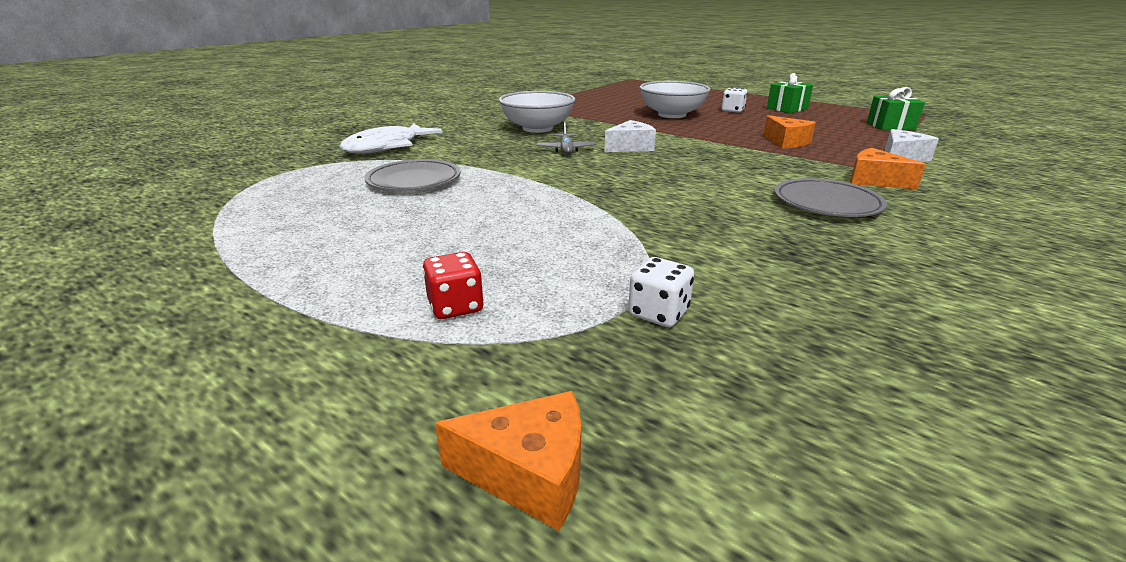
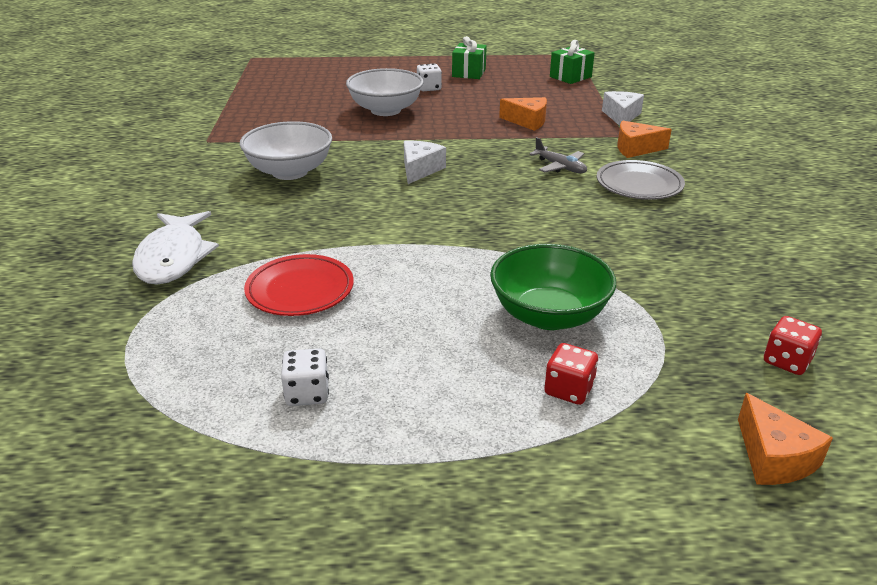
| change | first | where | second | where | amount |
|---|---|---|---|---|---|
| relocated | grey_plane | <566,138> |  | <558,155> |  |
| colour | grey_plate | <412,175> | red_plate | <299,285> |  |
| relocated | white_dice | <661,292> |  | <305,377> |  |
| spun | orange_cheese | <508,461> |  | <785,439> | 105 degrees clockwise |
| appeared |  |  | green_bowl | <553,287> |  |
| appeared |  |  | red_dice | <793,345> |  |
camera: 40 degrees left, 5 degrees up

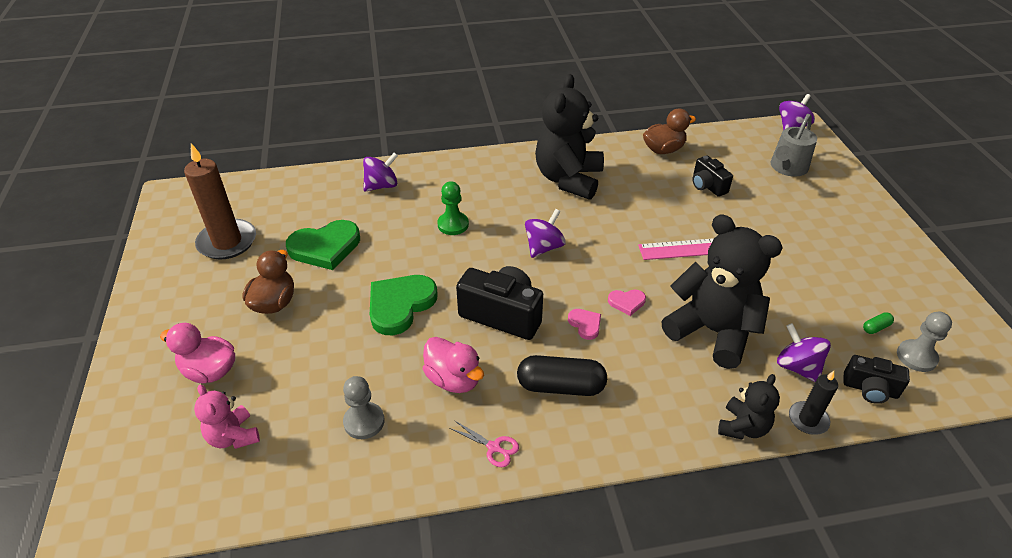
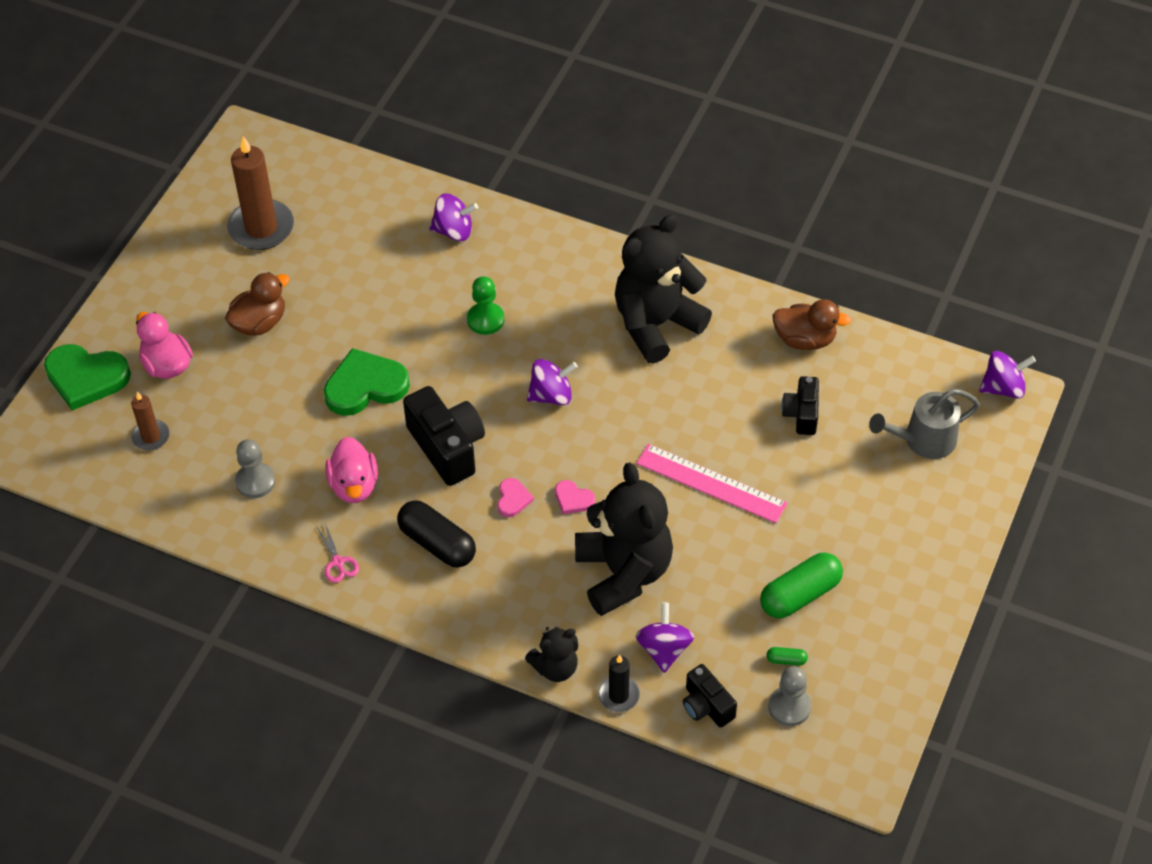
| change | first | where | second | where | amount |
|---|---|---|---|---|---|
| relocated | green_heart | <323,245> |  | <87,377> |  |
| exchanged | pink_teddy_bear | <227,417> | brown_candle | <150,421> |  |
| appeared |  |  | green_capsule | <801,586> |  |
camera: 35 degrees right, 10 degrees up

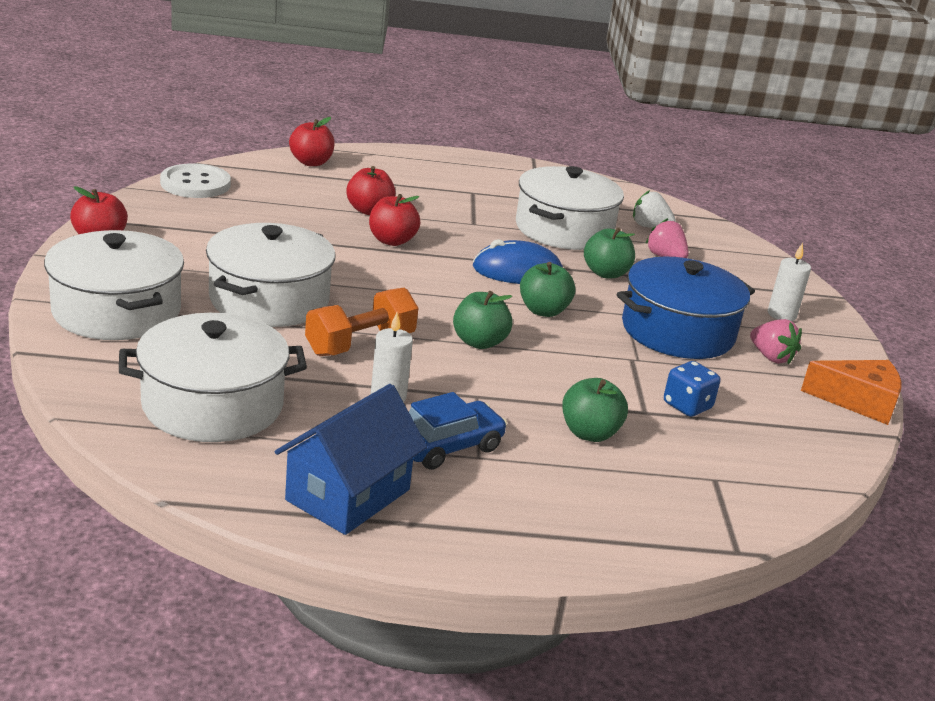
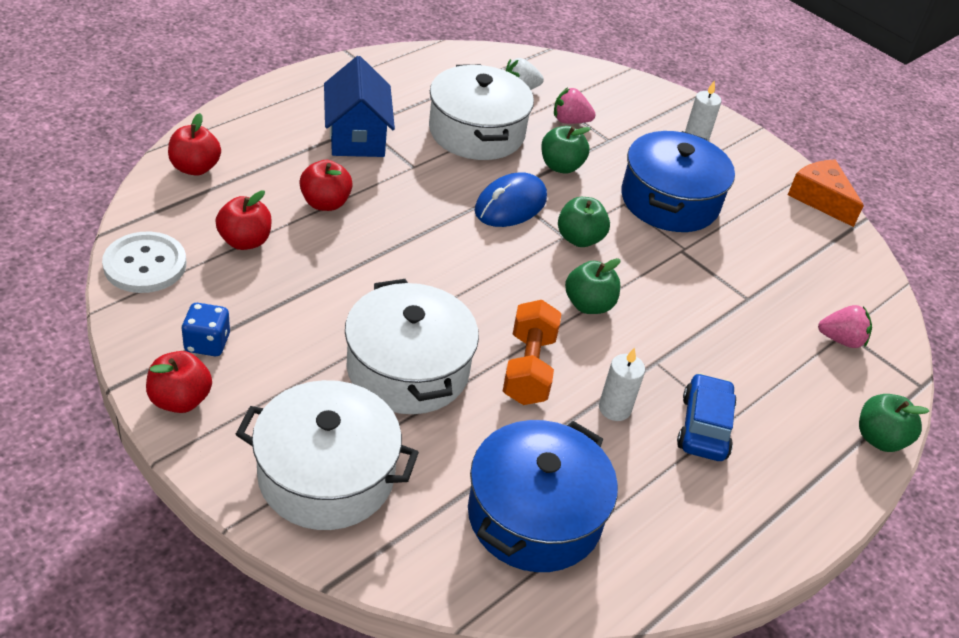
| change | first | where | second | where | amount |
|---|---|---|---|---|---|
| relocated | red_apple | <394,220> |  | <244,220> |  |
| colour | white_pot | <213,377> | blue_pot | <543,496> |  |
| relocated | pink_strawberry | <776,341> |  | <845,326> |  |
| spun | orange_cheese | <851,392> |  | <826,193> | 90 degrees counterclockwise |
| relocated | blue_dice | <692,389> |  | <205,329> |  |
| relocated | green_apple | <595,410> |  | <894,423> |  |
| relocated | blue_house | <351,459> |  | <359,106> |  |
camera: 45 degrees left, 15 degrees up

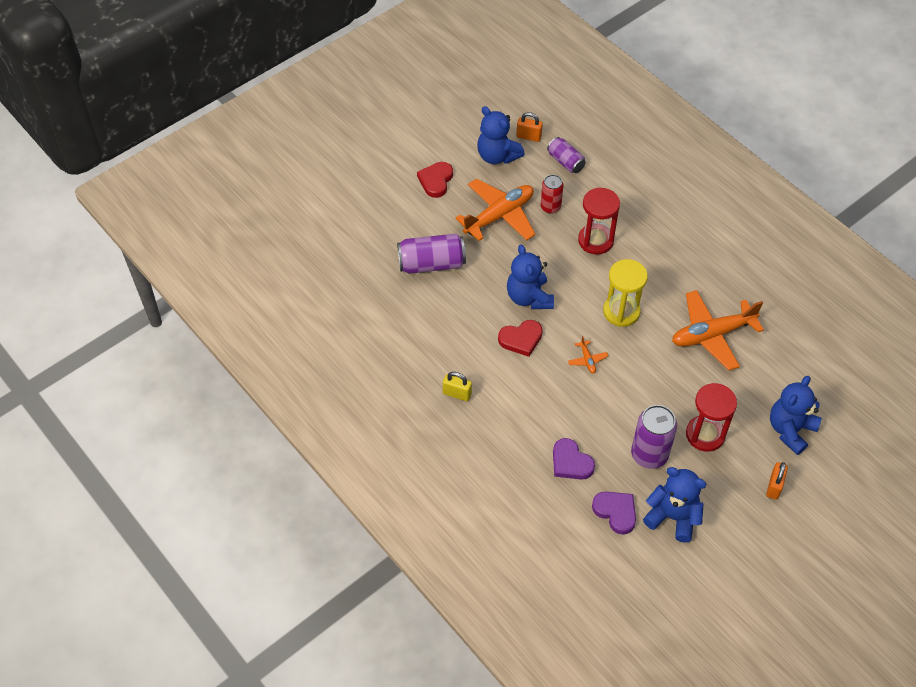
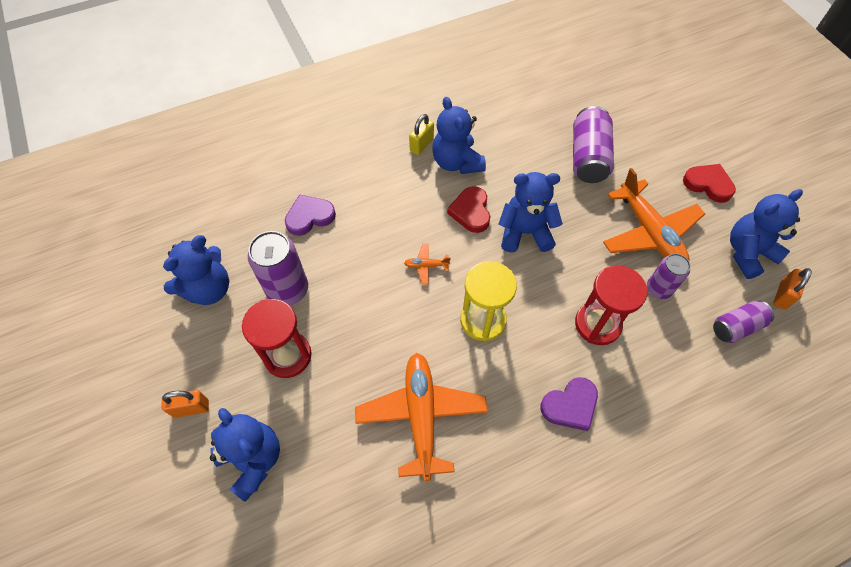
| change | first | where | second | where | amount |
|---|---|---|---|---|---|
| colour | red_can | <552,194> | purple_can | <669,276> |  |
| spun | orange_padlock | <777,481> |  | <185,404> | 45 degrees counterclockwise |
| relocated | purple_heart | <614,513> |  | <569,404> |  |
| appeared |  |  | blue_teddy_bear | <459,135> |  |
camera: 105 degrees right, 5 degrees up

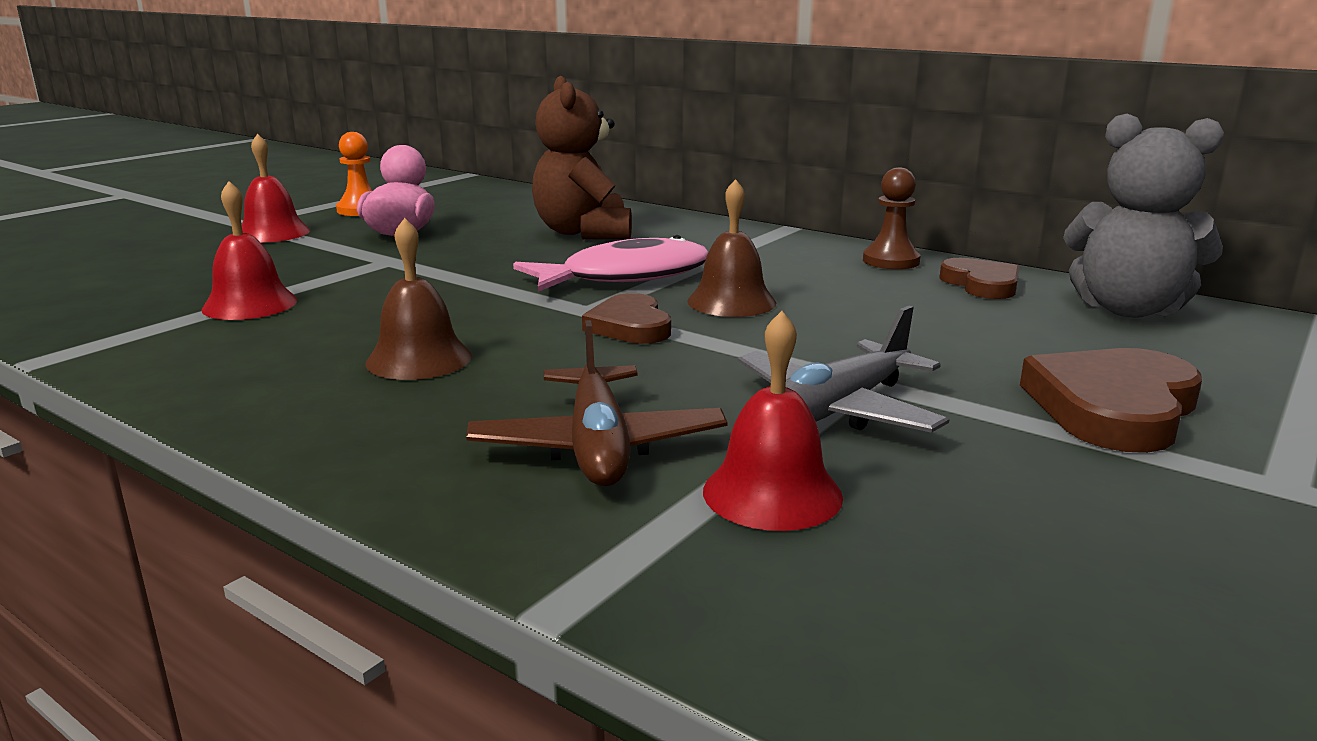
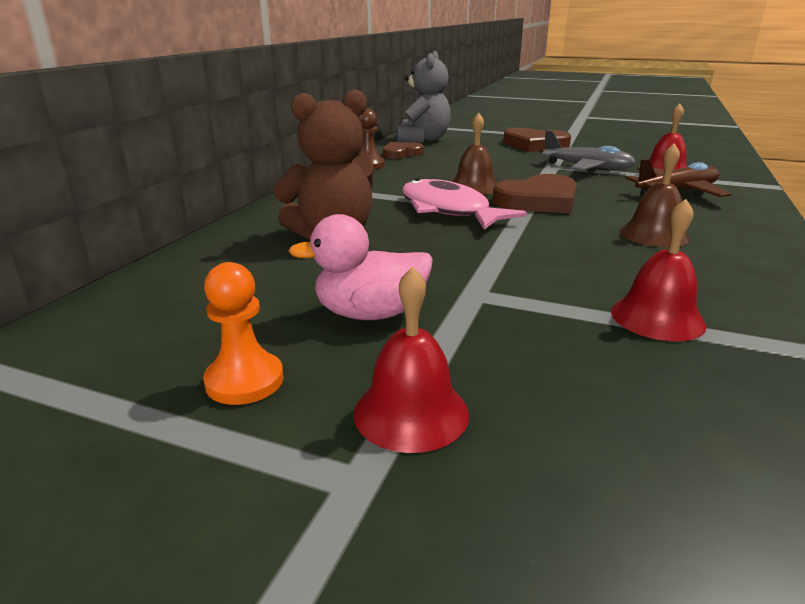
| change | first | where | second | where | amount |
|---|---|---|---|---|---|
| size | brown_heart | <626,318> |  | <534,193> | x1.56 |
camera: 105 degrees left, 5 degrees up

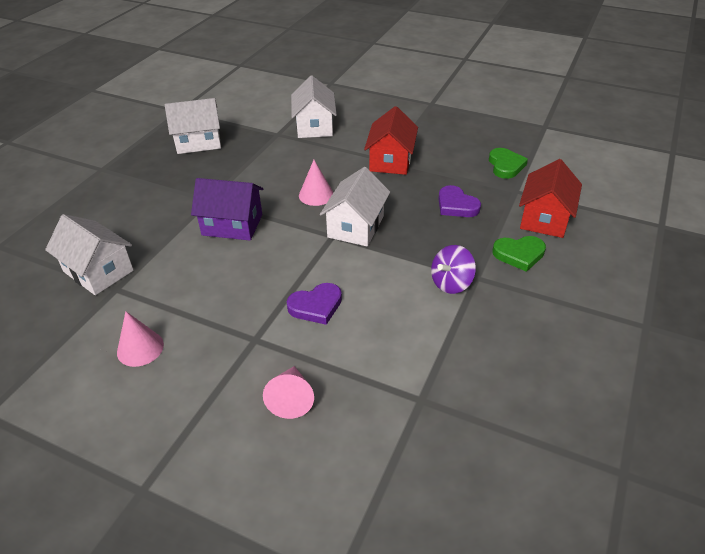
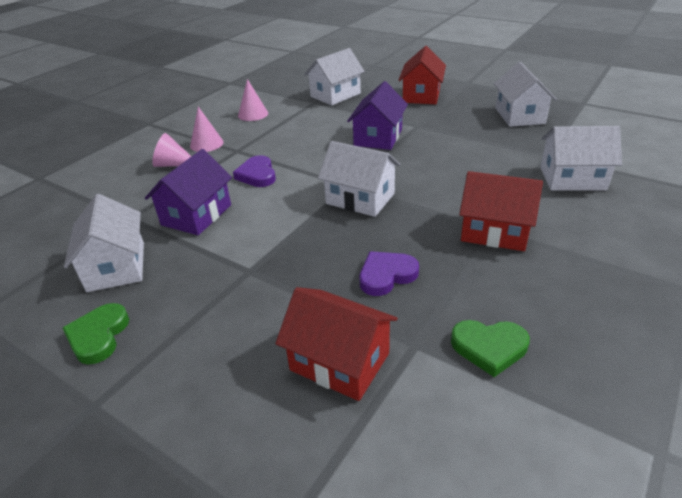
| change | first | where | second | where | amount |
|---|---|---|---|---|---|
| relocated | pink_cone | <316,183> |  | <207,129> |  |
| relocated | green_heart | <519,254> |  | <96,334> |  |
| missing | purple_spinning_top | <453,269> |  |  |  |
| appeared |  |  | red_house | <422,75> |  |
| appeared |  |  | purple_house | <188,192> |  |
| appeared |  |  | white_house | <104,243> |  |
camera: 100 degrees right, 5 degrees down

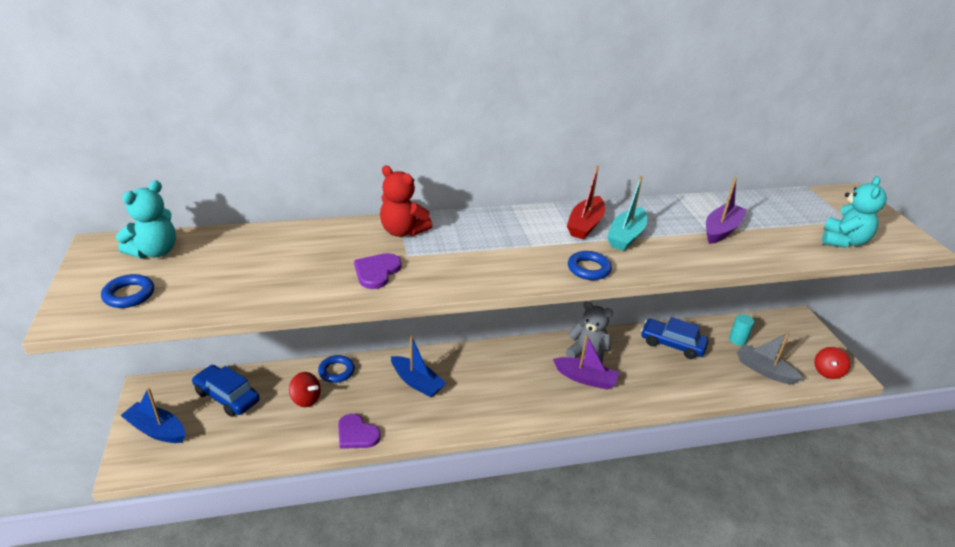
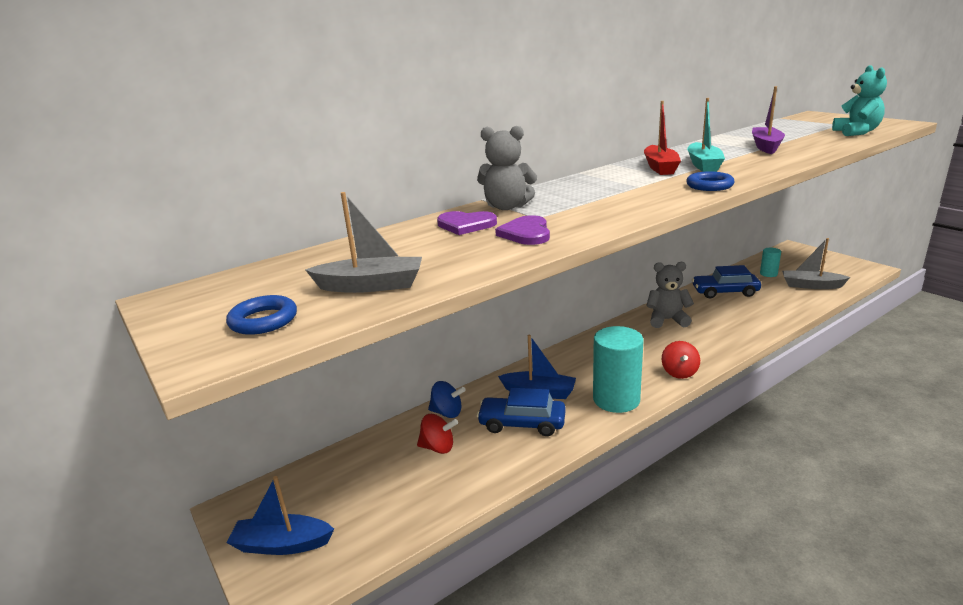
| change | first | where | second | where | amount |
|---|---|---|---|---|---|
| colour | red_teddy_bear | <406,201> | grey_teddy_bear | <507,168> |  |
| missing | turquoise_teddy_bear | <146,219> |  |  |  |
| missing | purple_boat | <586,362> |  |  |  |
| relocated | red_spinning_top | <832,363> |  | <681,360> |  |
| exchanged | blue_ring | <336,369> | blue_spinning_top | <447,399> |  |
| relocated | blue_car | <226,391> |  | <521,412> |  |
| relocated | purple_heart | <359,431> |  | <467,223> |  |
| appeared |  |  | grey_boat | <363,242> |  |
| appeared |  |  | turquoise_cylinder | <618,369> |  |
camera: 20 degrees left, 10 degrees down

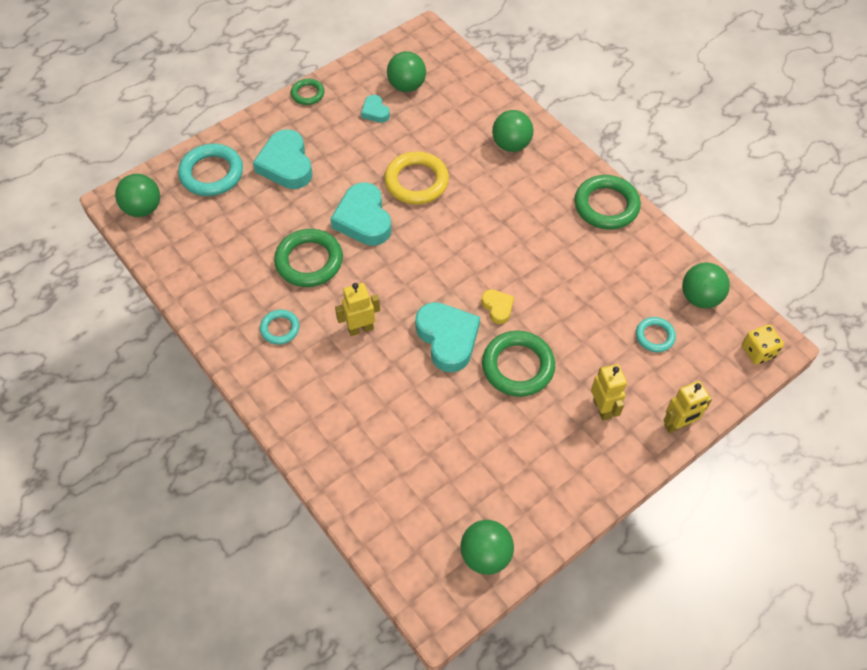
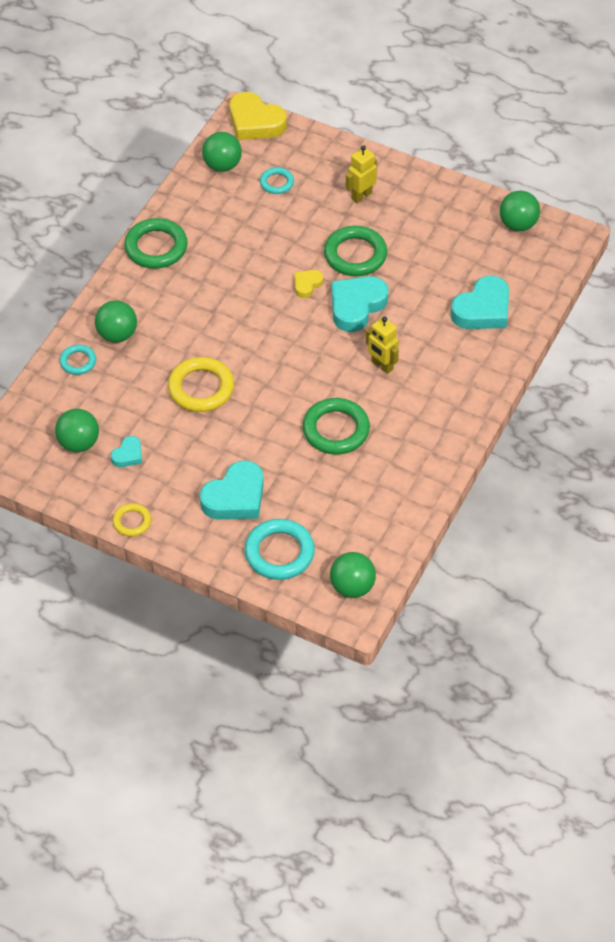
| change | first | where | second | where | amount |
|---|---|---|---|---|---|
| colour | green_ring | <308,92> | yellow_ring | <131,520> |  |
| relocated | turquoise_heart | <361,214> |  | <479,302> |  |
| relocated | turquoise_ring | <280,327> |  | <78,360> |  |
| exchanged | yellow_dice | <763,344> | yellow_heart | <258,116> |  |
| missing | yellow_robot | <687,407> |  |  |  |
camera: 115 degrees left, 5 degrees down

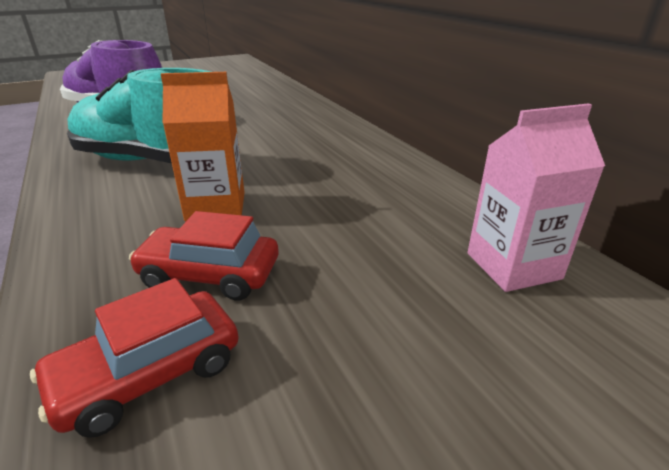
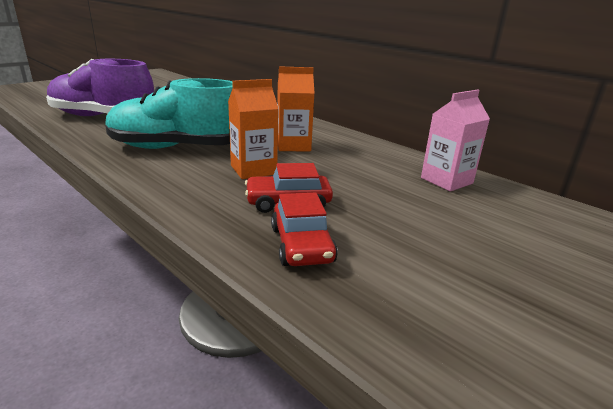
| change | first | where | second | where | amount |
|---|---|---|---|---|---|
| spun | red_car | <134,358> |  | <304,229> | 45 degrees counterclockwise |
| appeared |  |  | orange_carton | <296,108> |  |
camera: 20 degrees left, 5 degrees down

